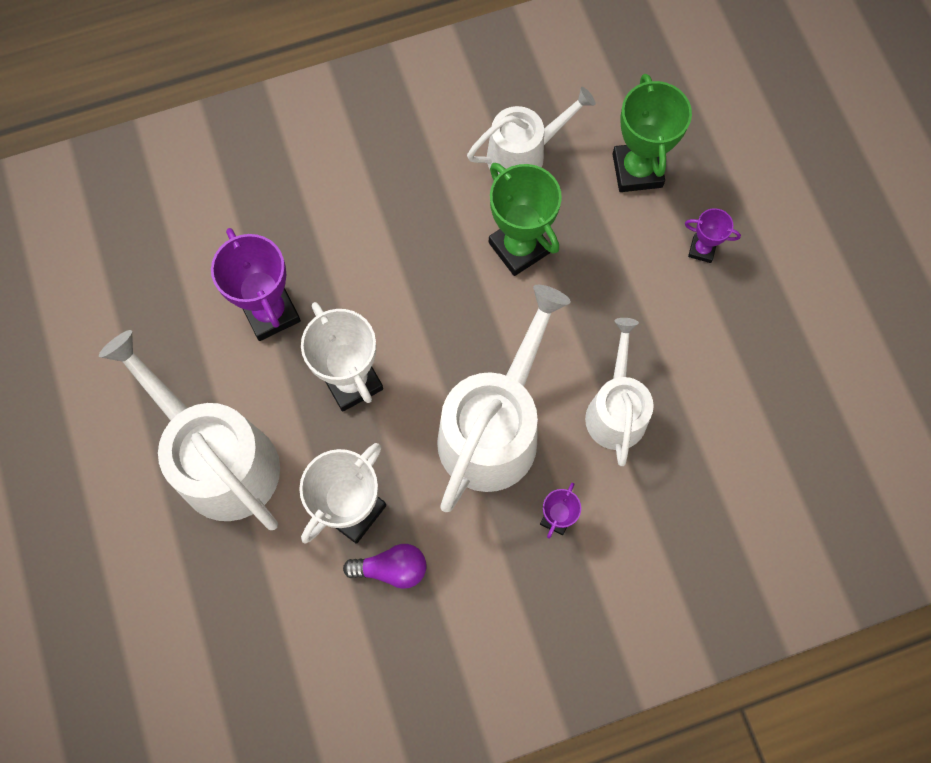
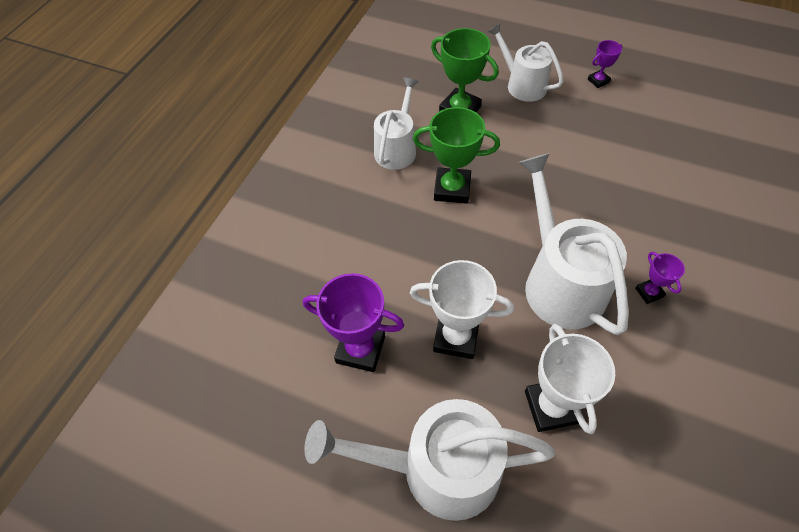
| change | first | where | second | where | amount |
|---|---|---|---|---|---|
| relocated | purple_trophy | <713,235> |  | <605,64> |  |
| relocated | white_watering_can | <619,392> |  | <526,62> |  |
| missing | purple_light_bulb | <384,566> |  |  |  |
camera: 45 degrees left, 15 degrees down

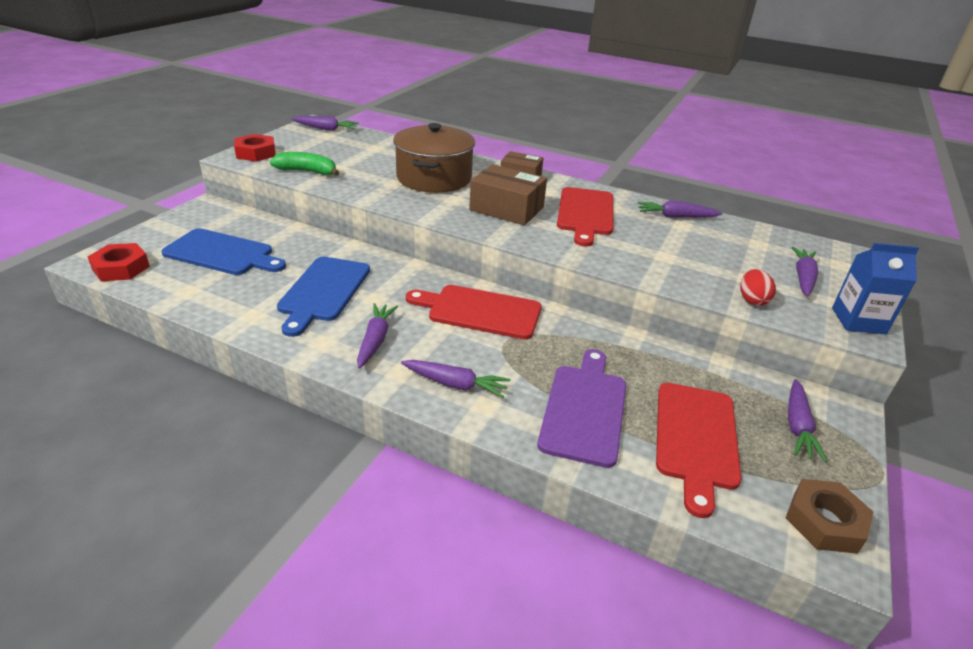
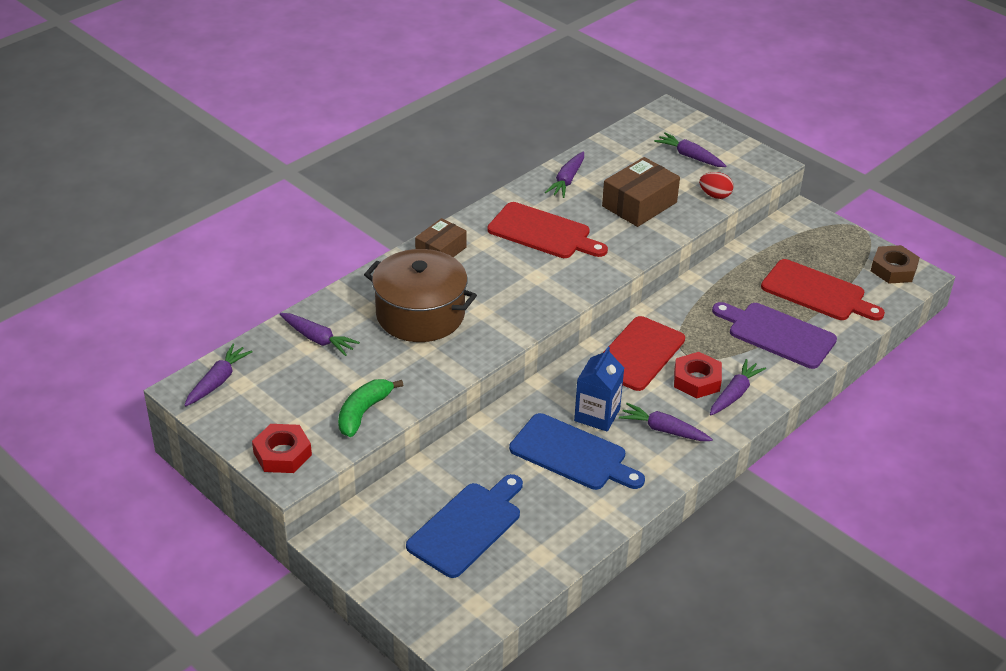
| change | first | where | second | where | amount |
|---|---|---|---|---|---|
| relocated | brown_box | <508,194> |  | <641,192> |  |
| relocated | red_nut | <119,262> |  | <698,375> |  |
| relocated | blue_carton | <875,288> |  | <599,389> |  |
| relocated | purple_carrot | <807,421> |  | <320,334> |  |
camera: 70 degrees left, 5 degrees up

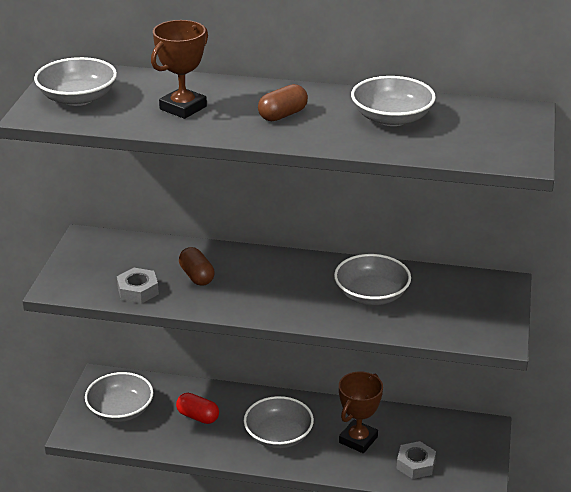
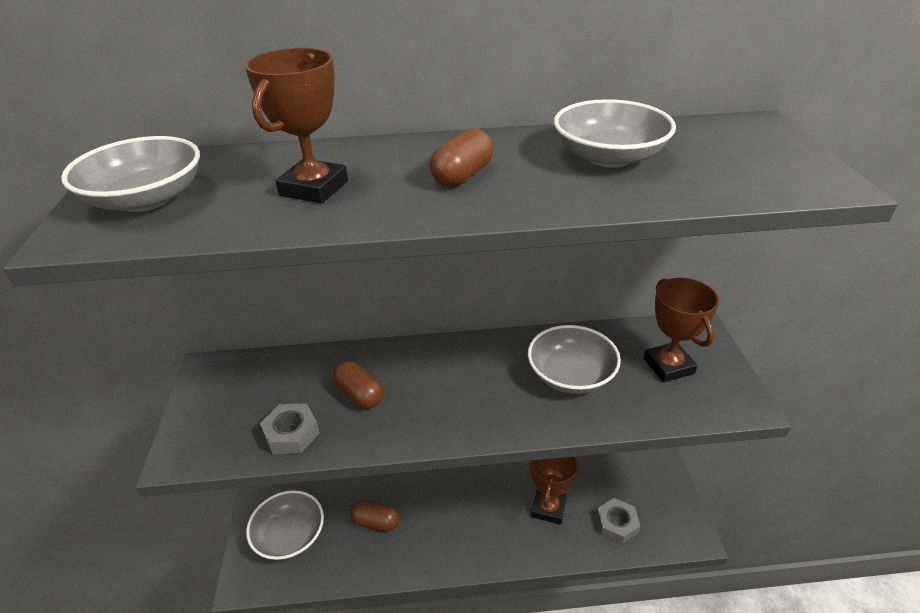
| change | first | where | second | where | amount |
|---|---|---|---|---|---|
| colour | red_capsule | <197,408> | brown_capsule | <375,515> |  |
| missing | grey_bowl | <279,422> |  |  |  |
| appeared |  |  | brown_trophy | <681,330> |  |
camera: 15 degrees left, 5 degrees up

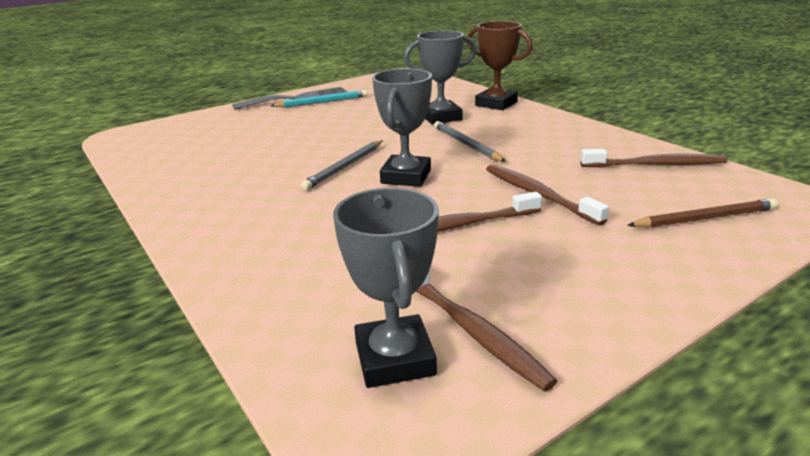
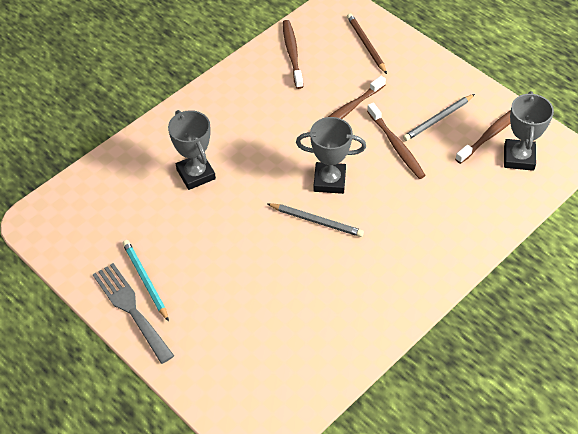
| change | first | where | second | where | amount |
|---|---|---|---|---|---|
| missing | brown_trophy | <500,65> |  |  |  |
| relocated | grey_pencil | <470,141> |  | <439,117> |  |
| spun | grey_trophy | <386,288> |  | <529,131> | 60 degrees counterclockwise |
camera: 100 degrees left, 25 degrees up

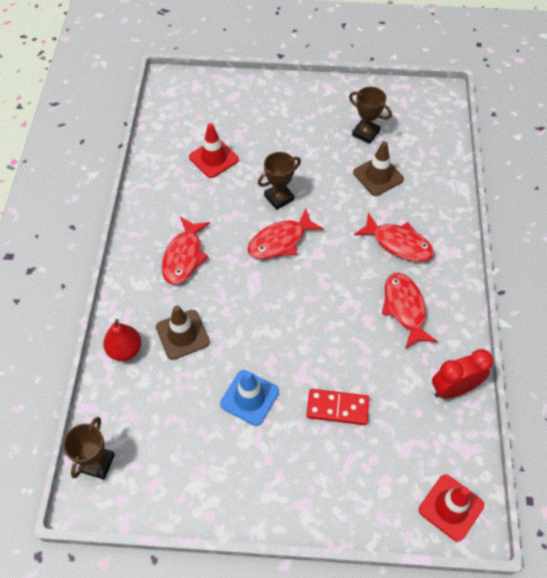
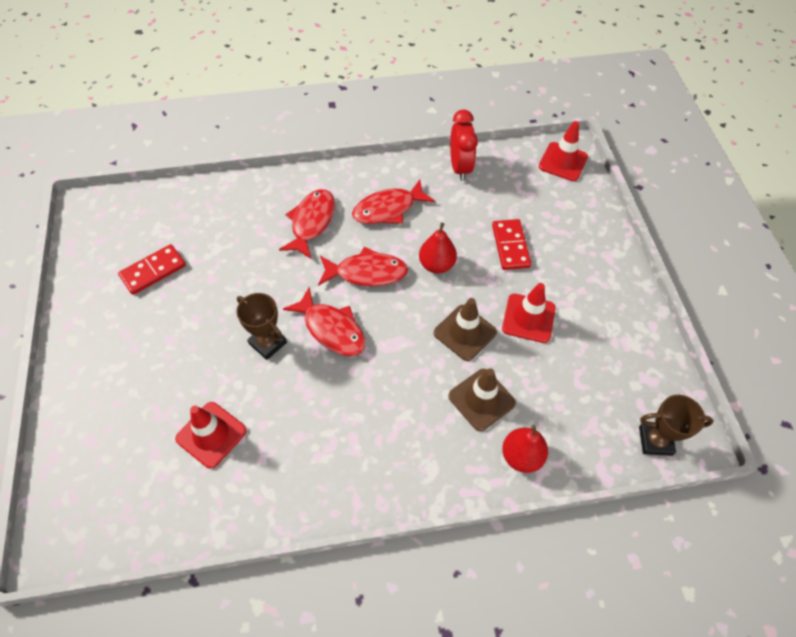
| change | first | where | second | where | amount |
|---|---|---|---|---|---|
| exchanged | brown_trophy | <370,115> | red_domino | <152,269> |  |
| relocated | brown_traffic_cone | <378,168> |  | <465,329> |  |
| relocated | red_fish | <186,251> |  | <363,266> |  |
| spun | red_clock | <463,374> |  | <464,145> | 150 degrees counterclockwise |
| colour | blue_traffic_cone | <249,398> | red_traffic_cone | <529,313> |  |
| appeared |  |  | red_pear | <438,248> |  |
camera: 105 degrees left, 0 degrees up

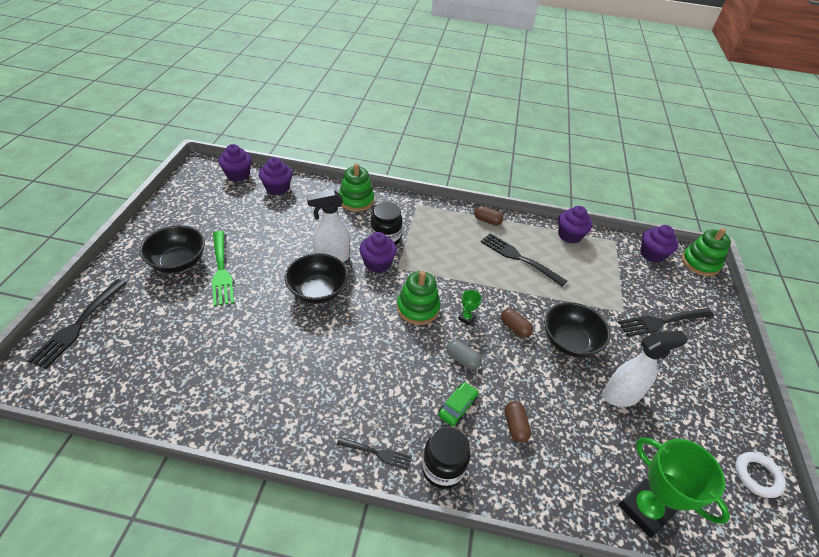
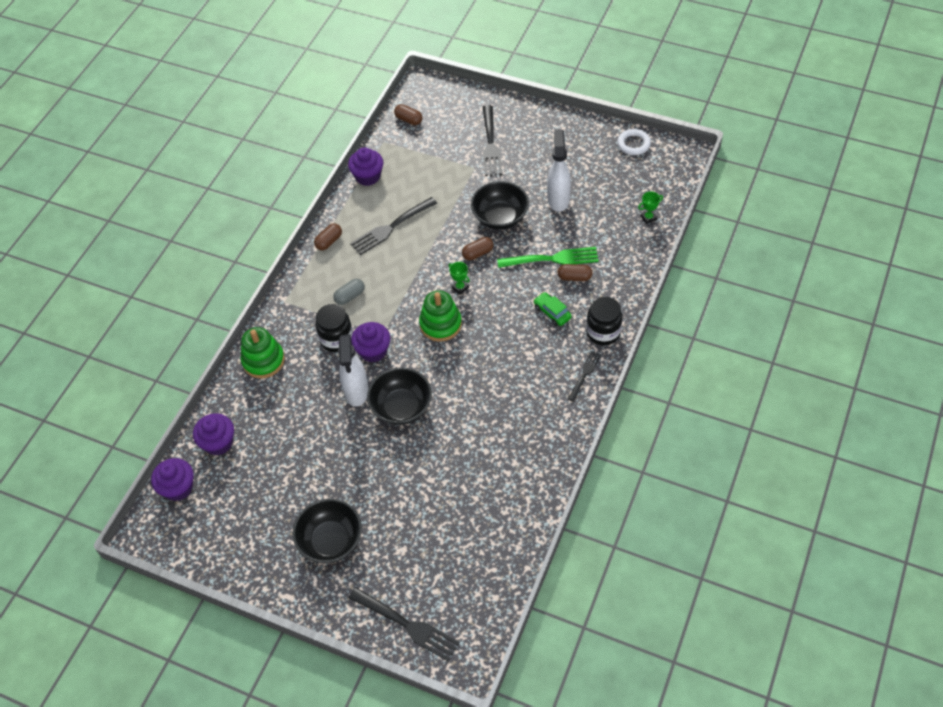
| change | first | where | second | where | amount |
|---|---|---|---|---|---|
| exchanged | purple_cupcake | <659,244> | brown_capsule | <408,114> |  |
| missing | green_stacking_toy | <706,252> |  |  |  |
| relocated | green_fork | <223,268> |  | <548,257> |  |
| relocated | grey_capsule | <464,355> |  | <349,292> |  |
| size | green_trophy | <674,487> |  | <650,207> | x0.43 |
camera: 70 degrees left, 10 degrees up

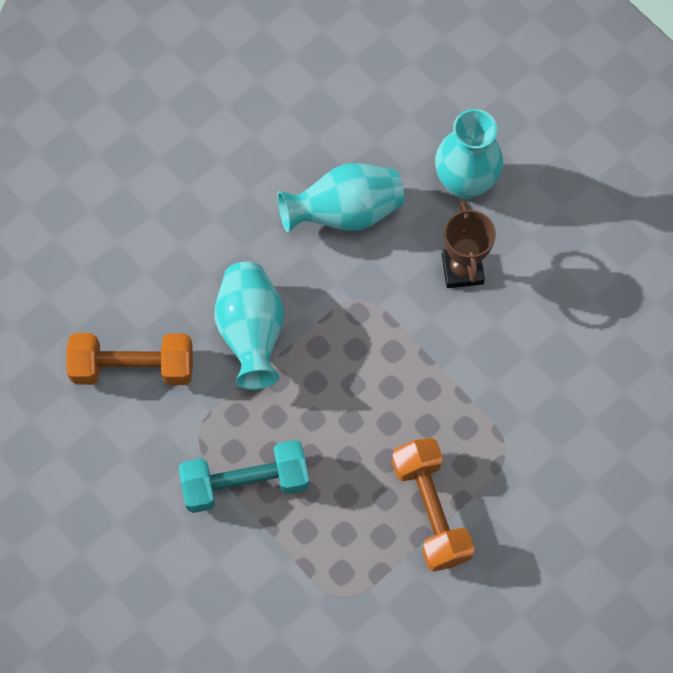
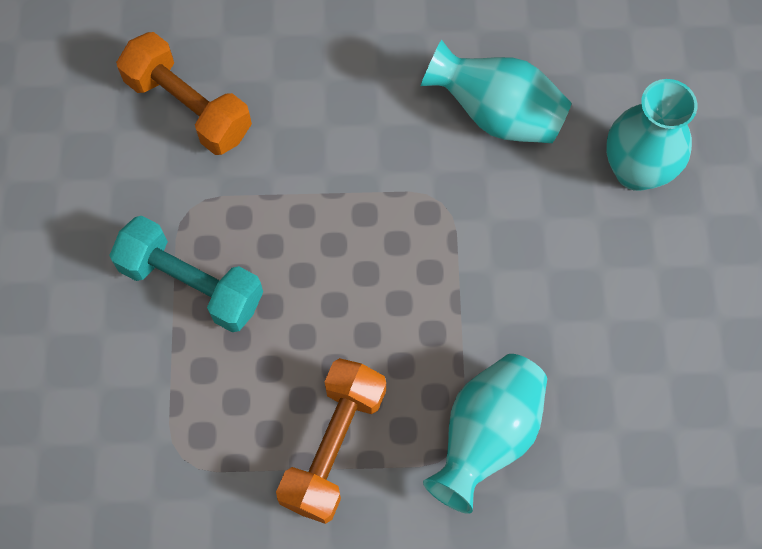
| change | first | where | second | where | amount |
|---|---|---|---|---|---|
| missing | brown_trophy | <469,244> |  |  |  |
| relocated | turquoise_vase | <249,326> |  | <485,434> |  |
camera: 40 degrees right, 0 degrees up

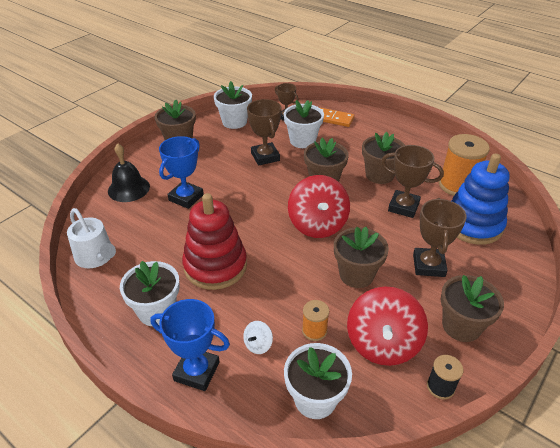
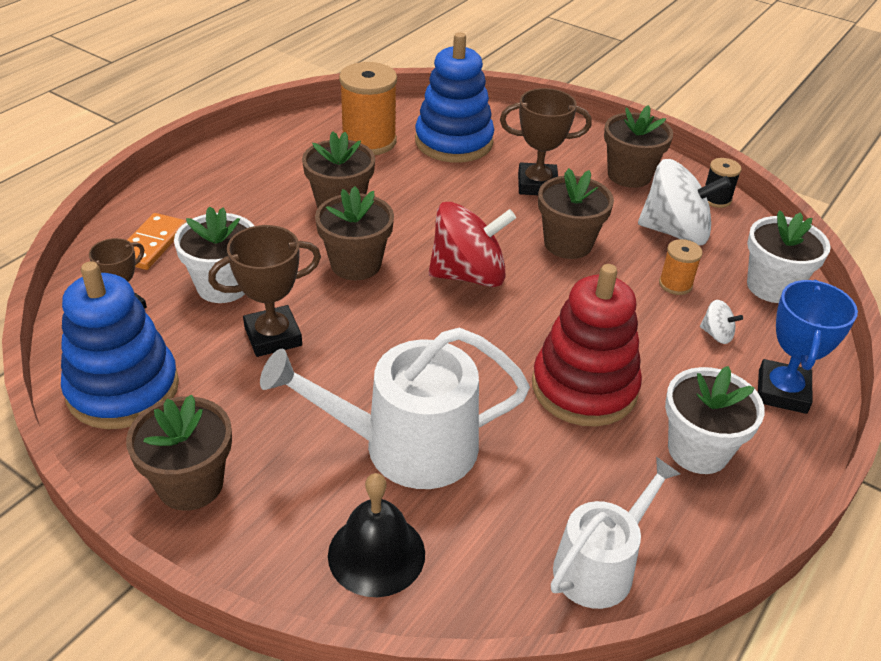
| change | first | where | second | where | amount |
|---|---|---|---|---|---|
| exchanged | white_flower_pot | <233,105> | blue_stacking_toy | <120,345> |  |
| exchanged | blue_trophy | <181,172> | white_watering_can | <395,408> |  |
| missing | brown_trophy | <412,181> |  |  |  |
| colour | red_spinning_top | <387,326> | white_spinning_top | <684,202> |  |
camera: 95 degrees left, 0 degrees up

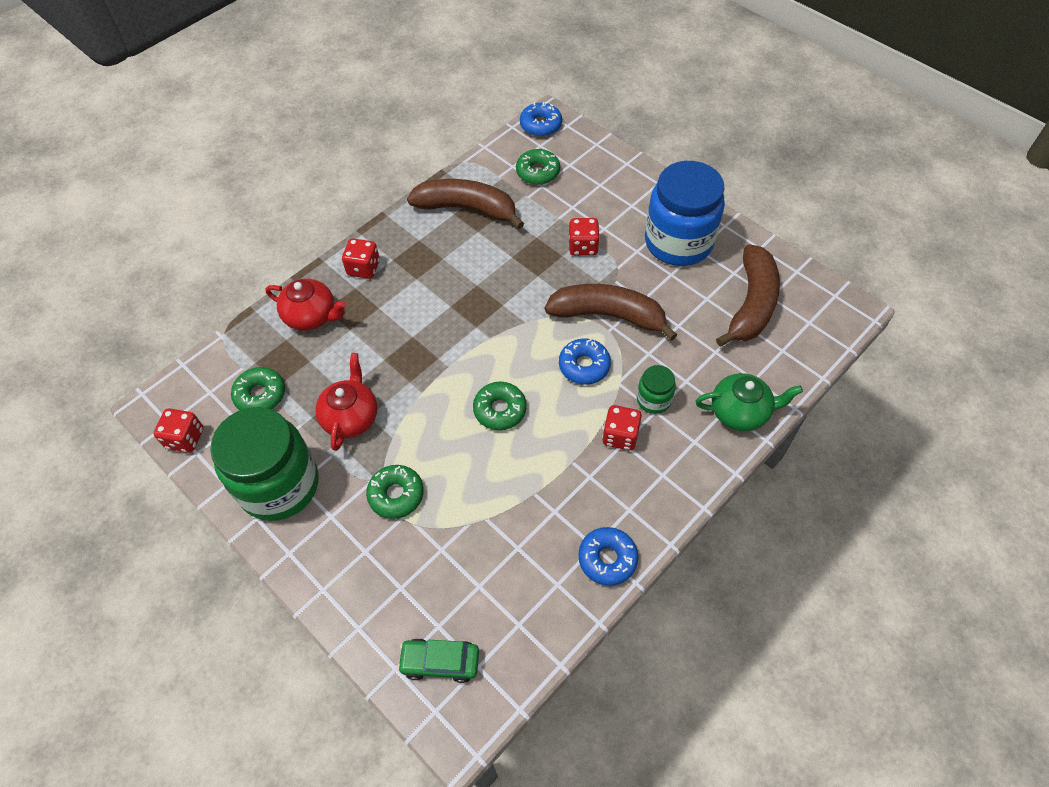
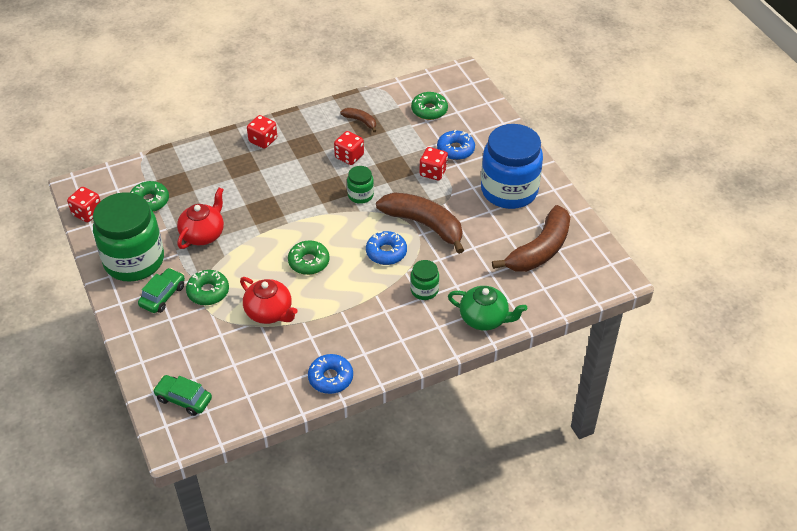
| change | first | where | second | where | amount |
|---|---|---|---|---|---|
| relocated | blue_donut | <541,119> |  | <456,145> |  |
| size | brown_banana | <465,204> |  | <358,120> | x0.47 |
| relocated | red_teapot | <306,305> |  | <269,300> |  |
| relocated | red_dice | <622,428> |  | <349,148> |  |
| appeared |  |  | green_jar | <360,185> |  |
| appeared |  |  | green_car | <161,290> |  |
camera: 20 degrees right, 10 degrees down

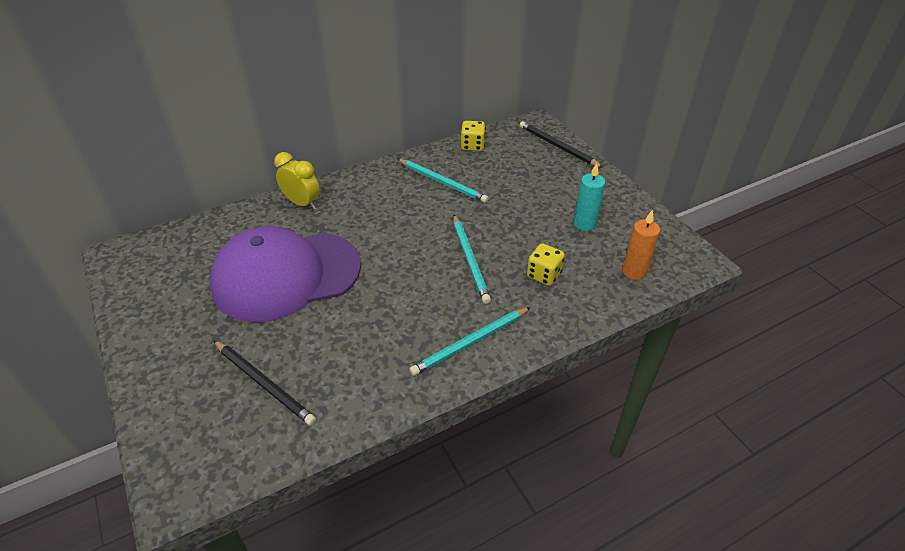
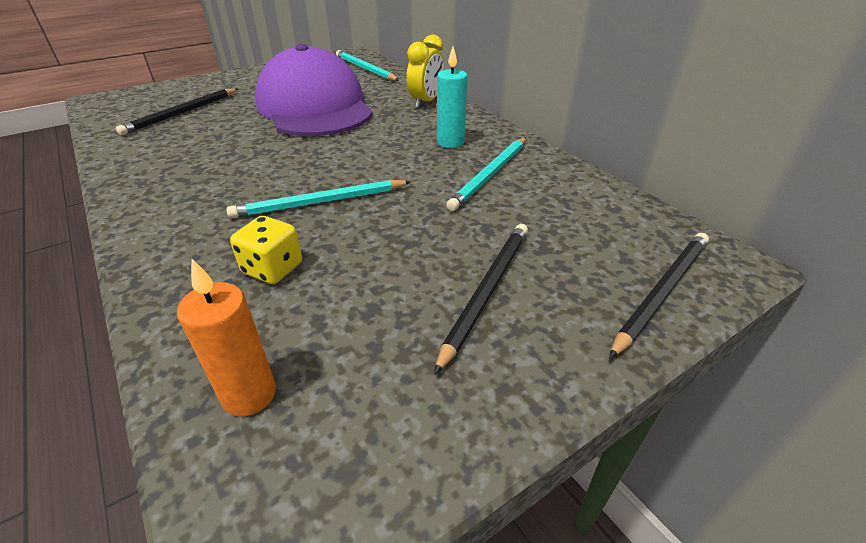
| change | first | where | second | where | amount |
|---|---|---|---|---|---|
| missing | yellow_dice | <473,136> |  |  |  |
| relocated | turquoise_candle | <589,197> |  | <452,97> |  |
| relocated | turquoise_pencil | <470,341> |  | <367,65> |  |
| appeared |  |  | black_pencil | <481,299> |  |
camera: 85 degrees right, 5 degrees down

